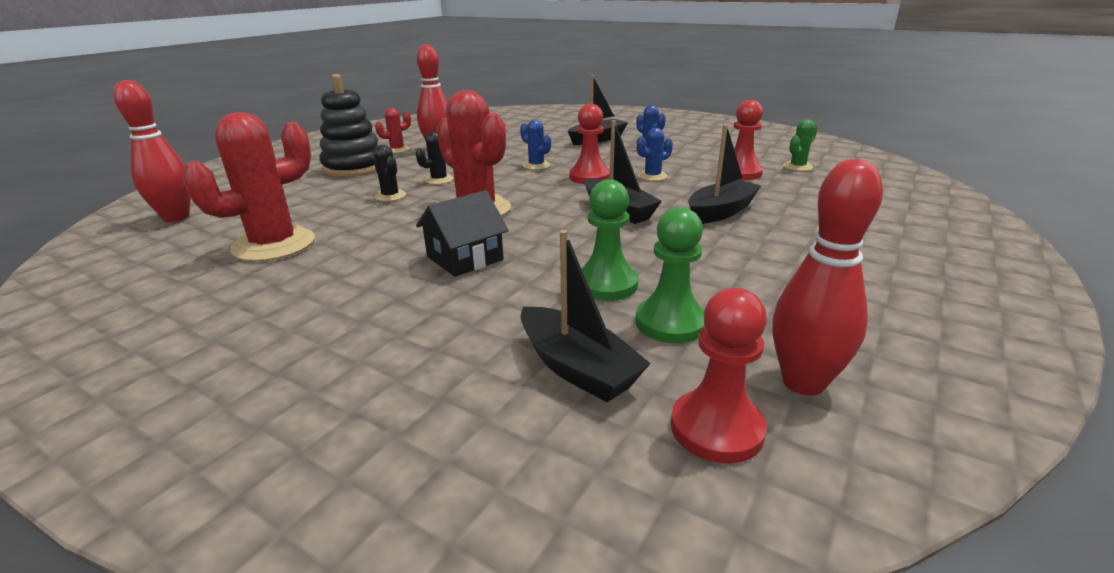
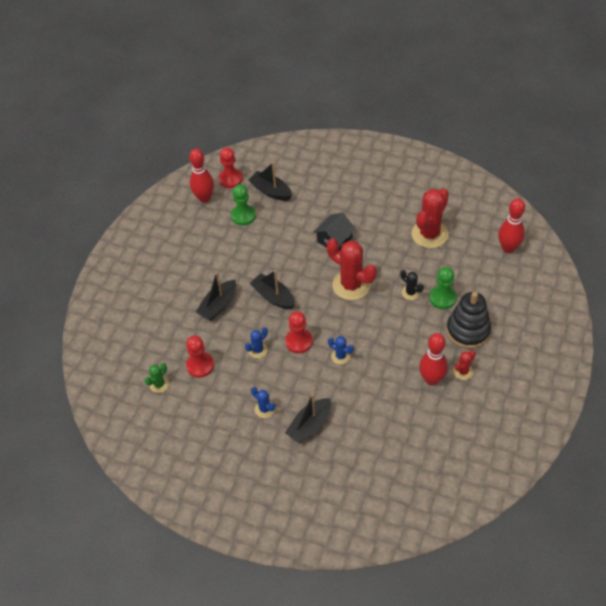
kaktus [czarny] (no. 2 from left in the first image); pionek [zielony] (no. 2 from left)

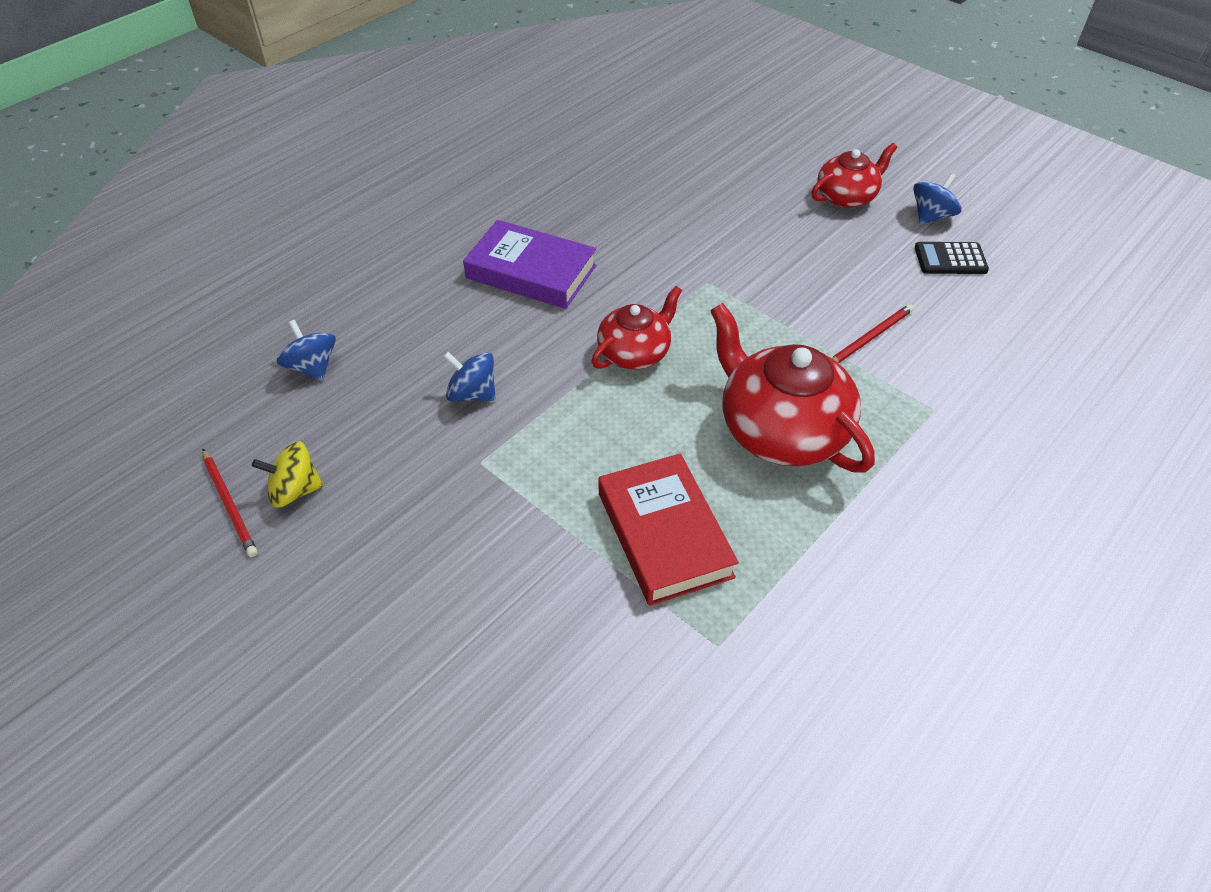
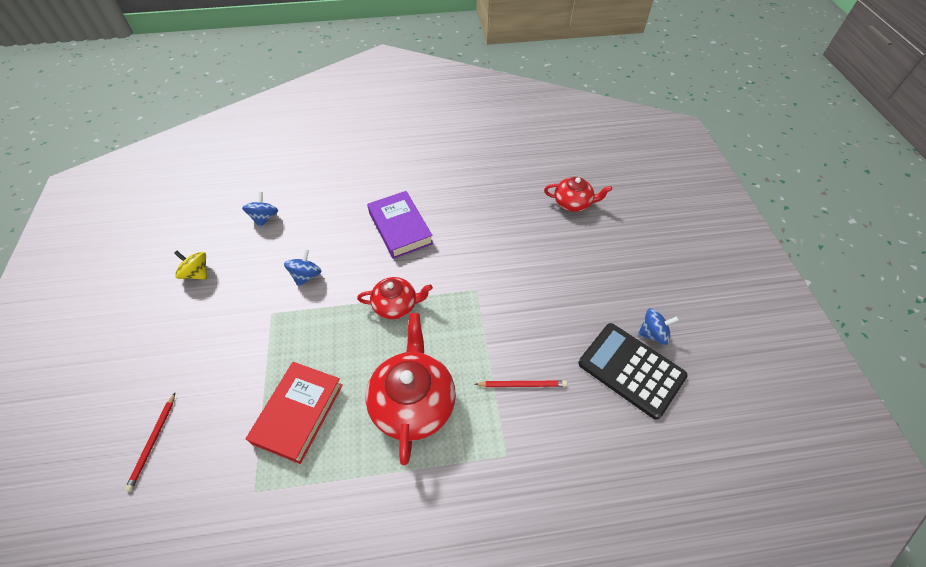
ołówek [czerwony] (no. 1 from left); bączek [niebieski] (no. 2 from left); imbryk [czerwony] (no. 3 from left); kalkulator [czarny]

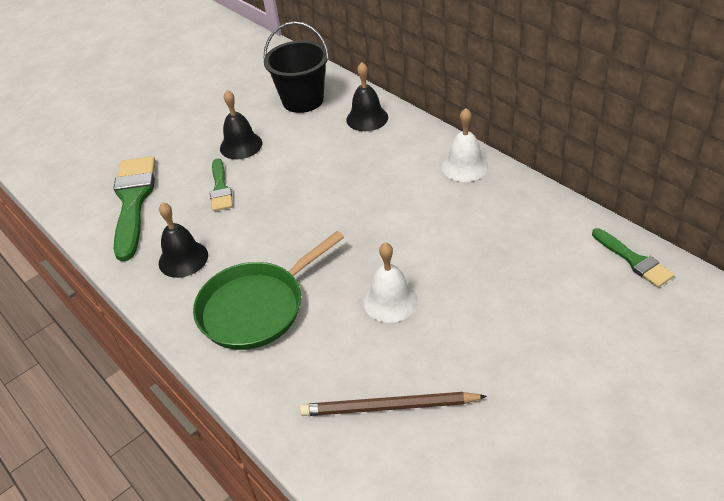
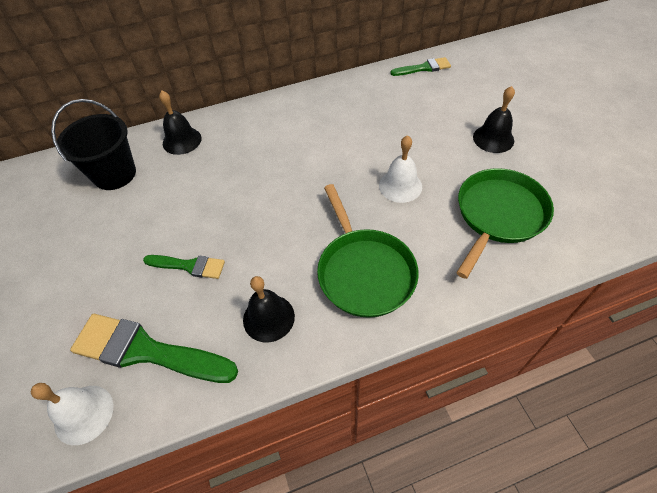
dzwonek [czarny] (no. 3 from left); patelnia [zielony] (no. 2 from left); dzwonek [biały] (no. 1 from left)

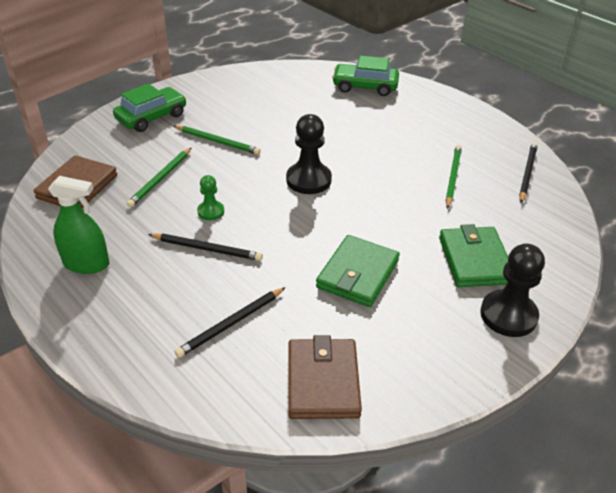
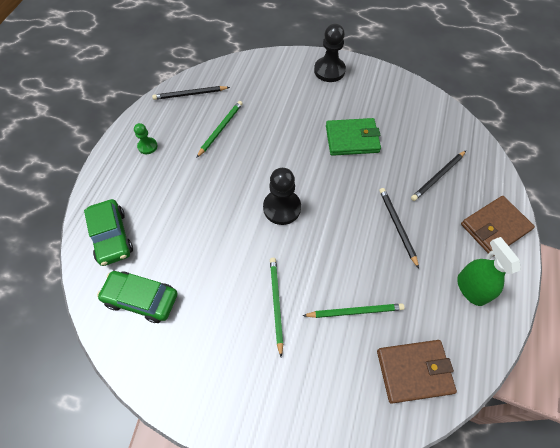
samochód [zielony] (no. 2 from left); ołówek [czarny] (no. 3 from left); pionek [zielony]; portfel [brązowy] (no. 2 from left); portfel [zielony] (no. 2 from left in the first image); ołówek [zielony] (no. 1 from left)

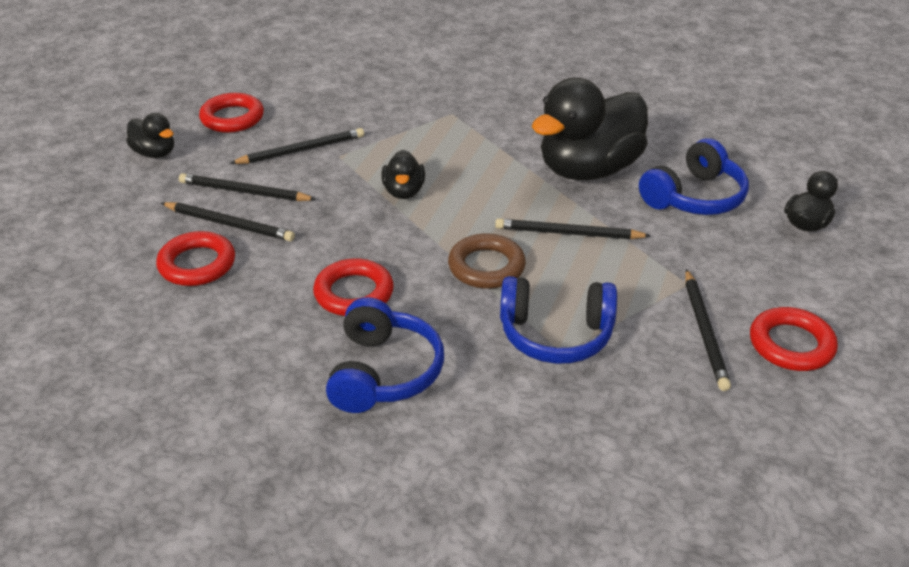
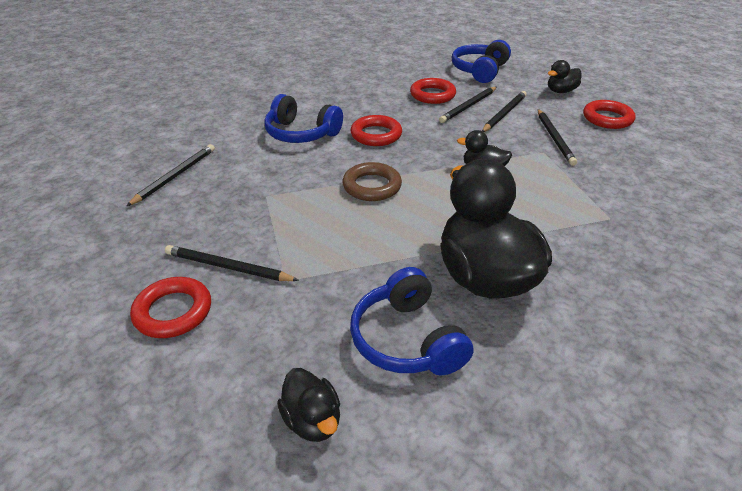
ołówek [czarny] (no. 1 from left); słuchawki [niebieski] (no. 3 from left)

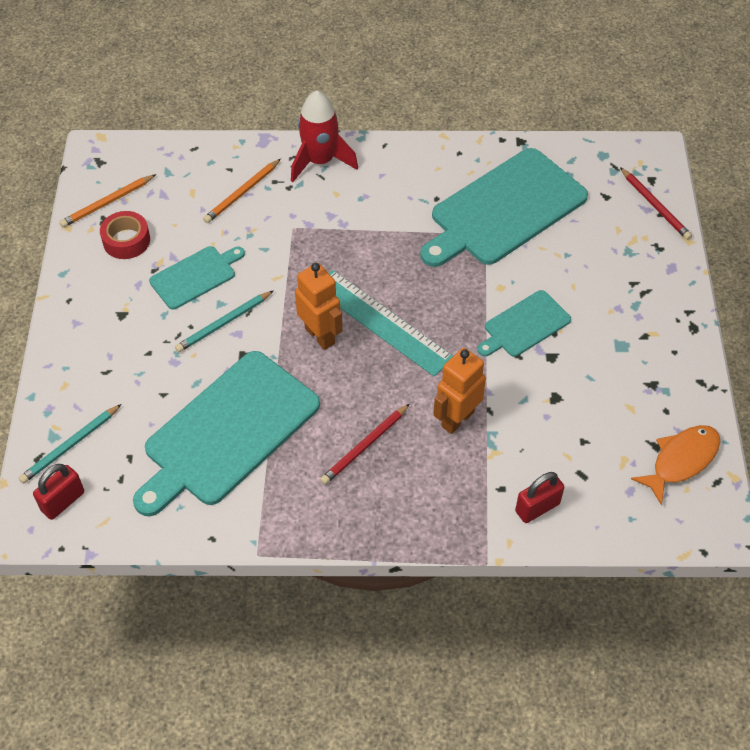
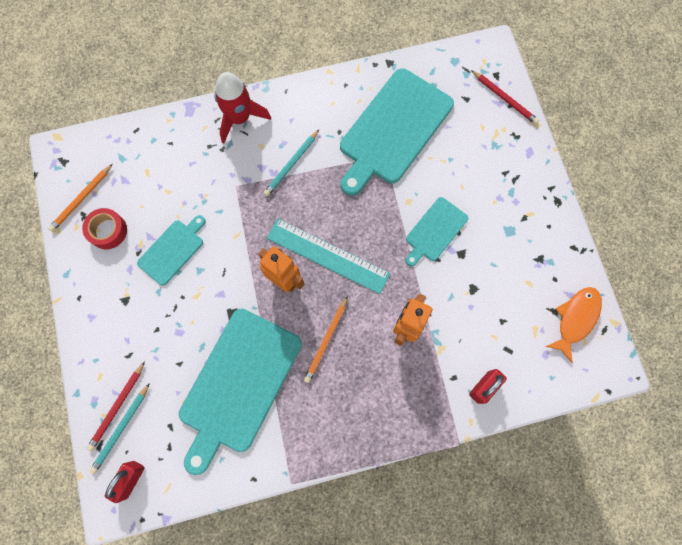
ołówek [turkusowy] (no. 2 from left); ołówek [pomarańczowy] (no. 2 from left); ołówek [czerwony] (no. 1 from left)

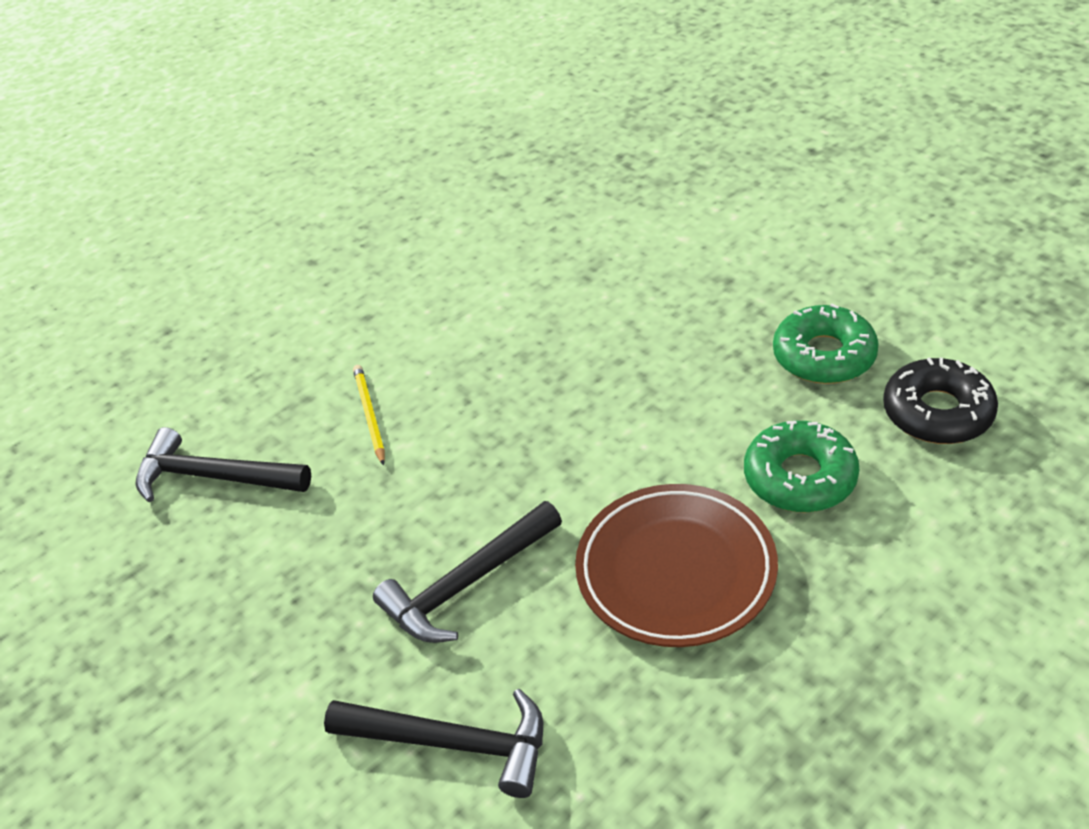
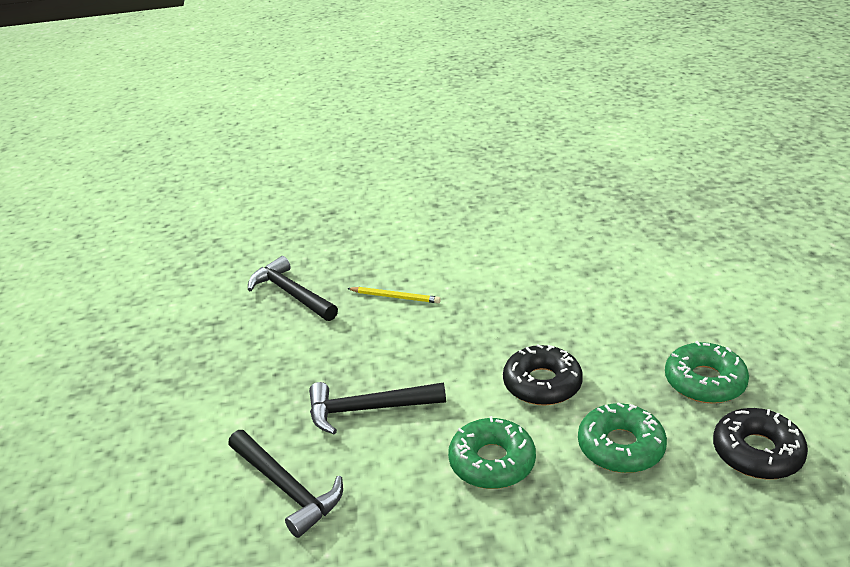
ołówek [żółty]; donut [zielony] (no. 1 from left); donut [czarny] (no. 1 from left)

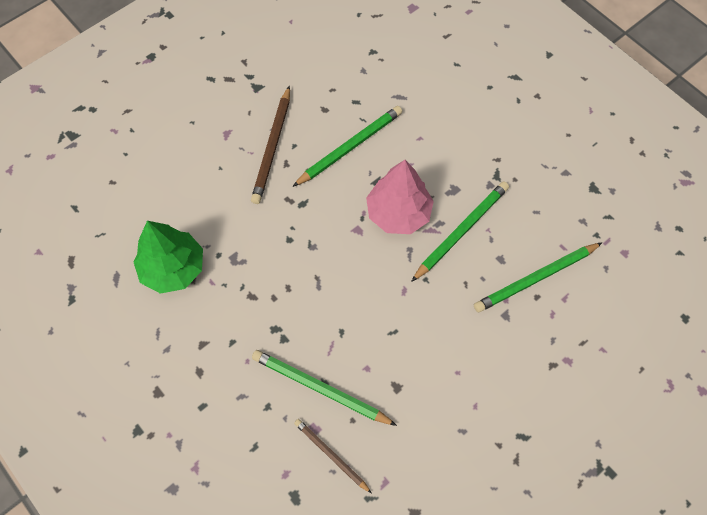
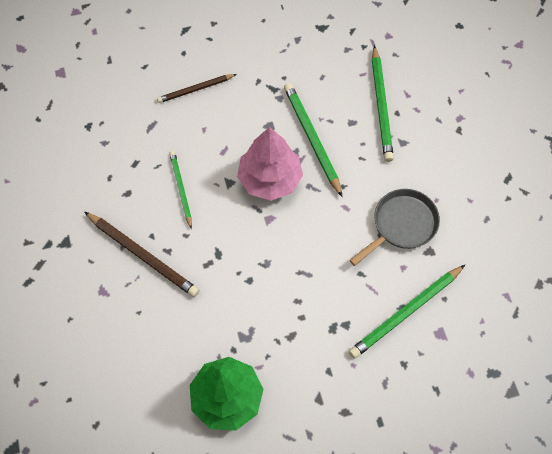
ołówek [zielony] (no. 1 from left); ołówek [brązowy] (no. 2 from left); patelnia [szary]

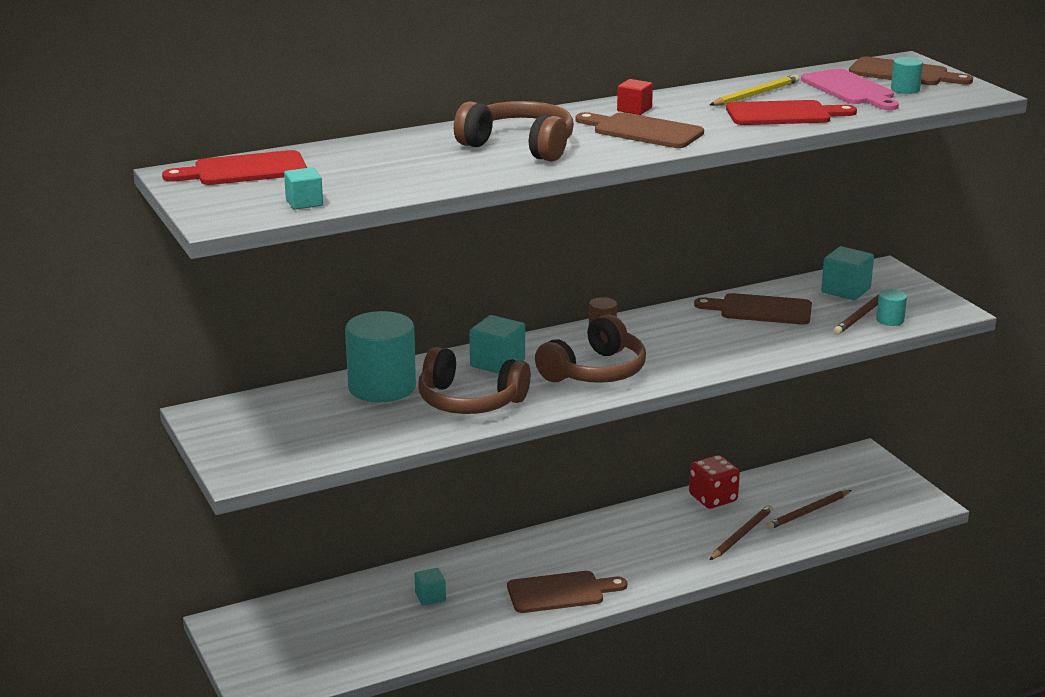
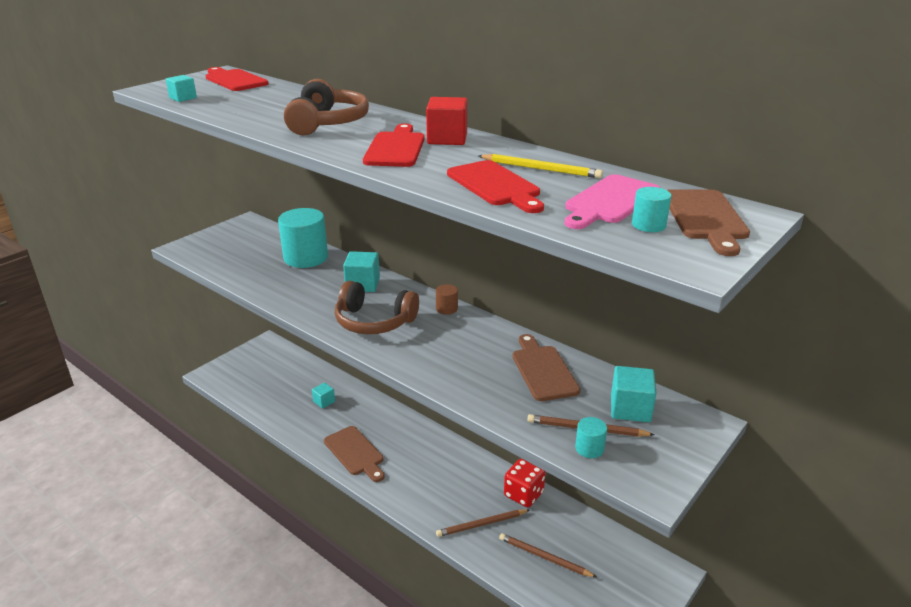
słuchawki [brązowy] (no. 1 from left in the first image); deska do krojenia [czerwony] (no. 2 from left); sześcian [czerwony]; ołówek [brązowy] (no. 1 from left)

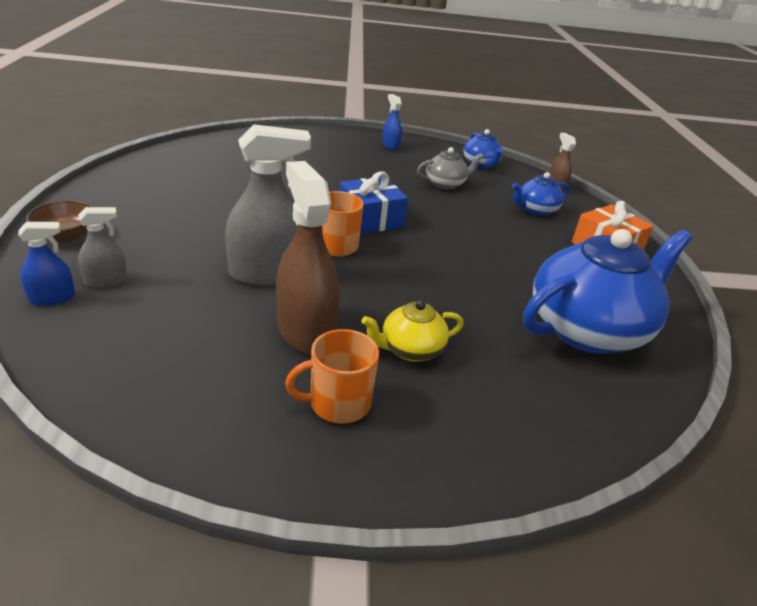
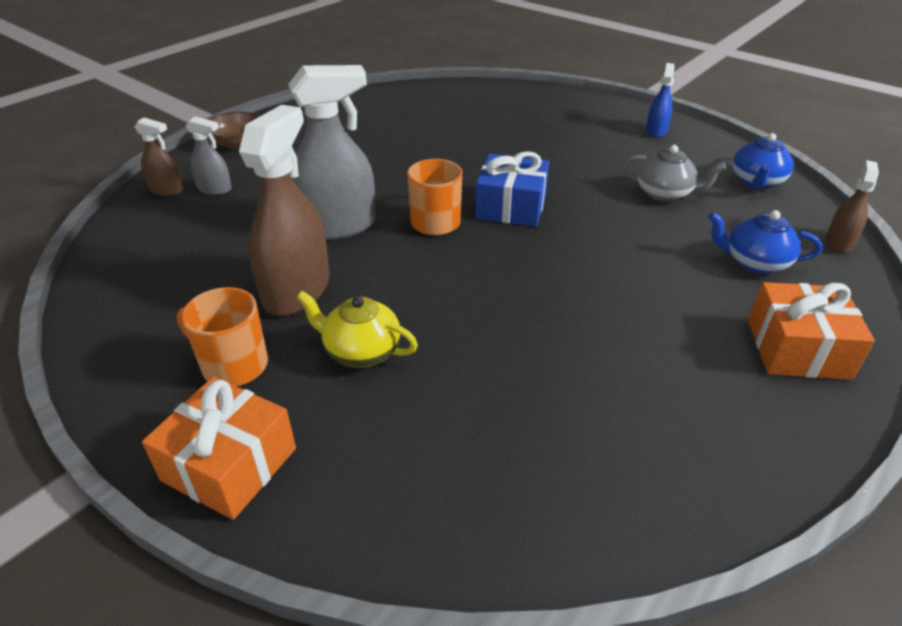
spryskiwacz [brązowy] (no. 1 from left); spryskiwacz [szary] (no. 2 from left); imbryk [niebieski] (no. 3 from left in the first image); prezent [pomarańczowy] (no. 1 from left)

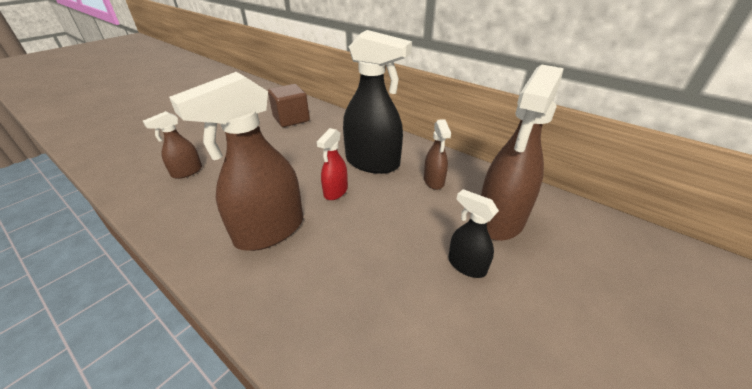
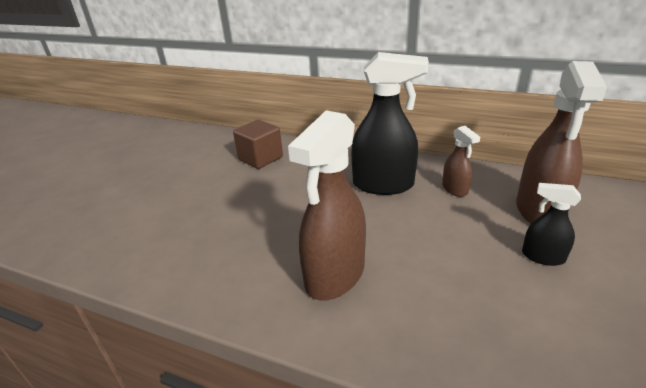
spryskiwacz [brązowy] (no. 1 from left in the first image); spryskiwacz [czerwony]

